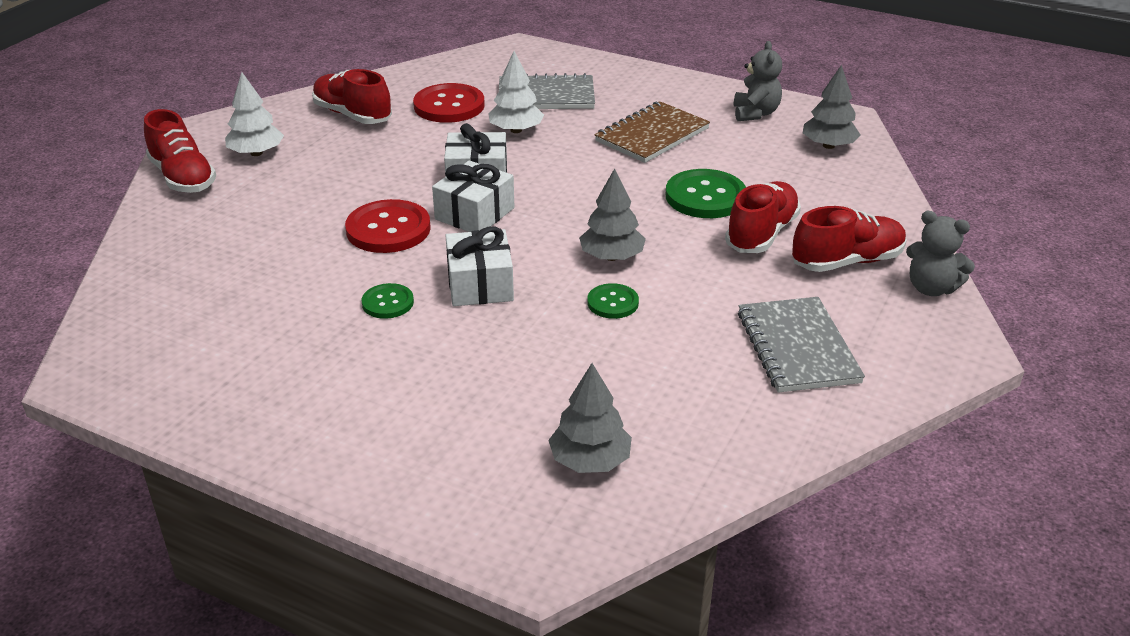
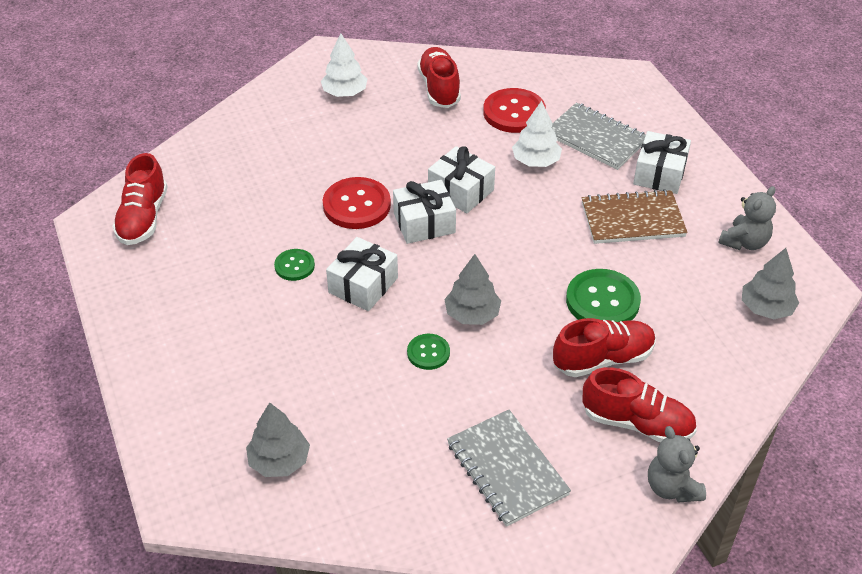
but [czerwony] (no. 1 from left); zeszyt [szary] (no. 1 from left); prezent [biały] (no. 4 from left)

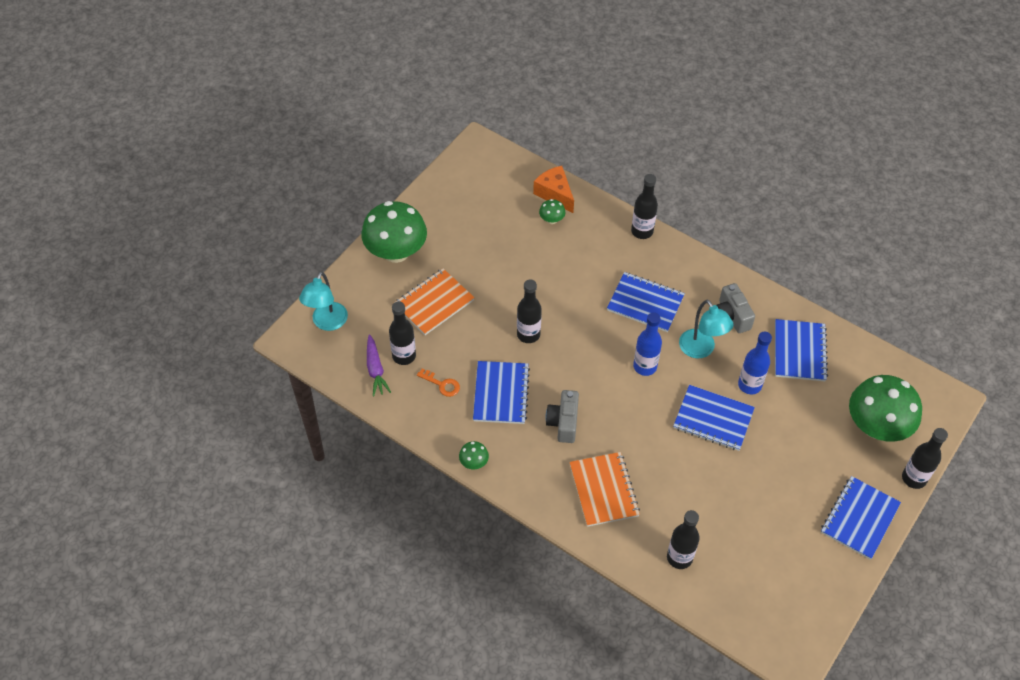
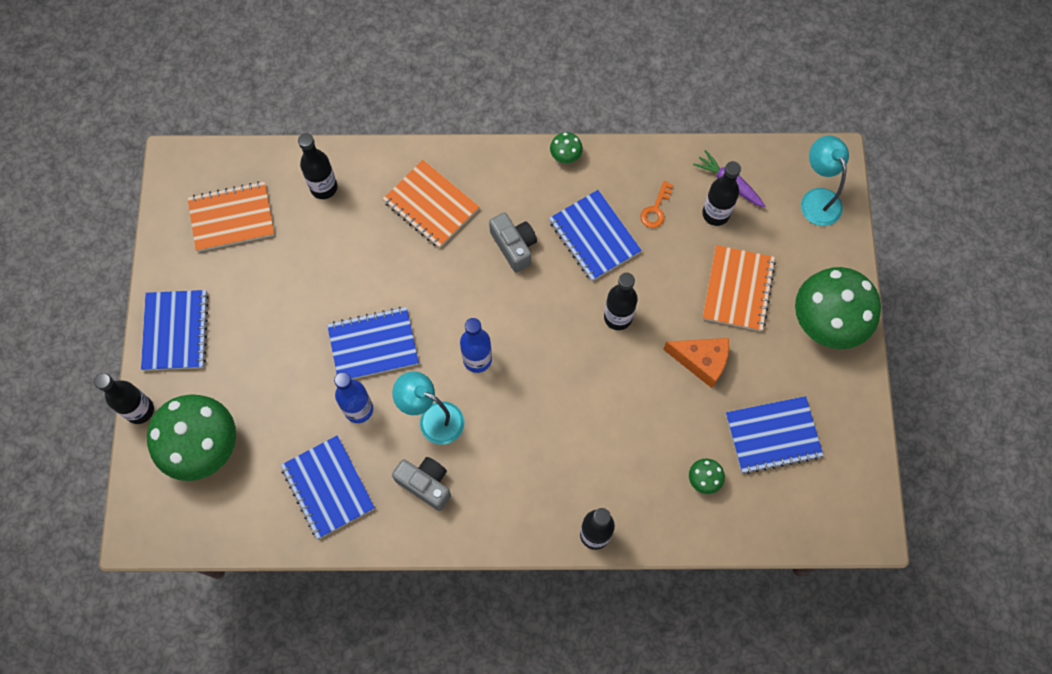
klucz [pomarańczowy]; ser [pomarańczowy]; zeszyt [niebieski] (no. 5 from left); zeszyt [pomarańczowy] (no. 1 from left)

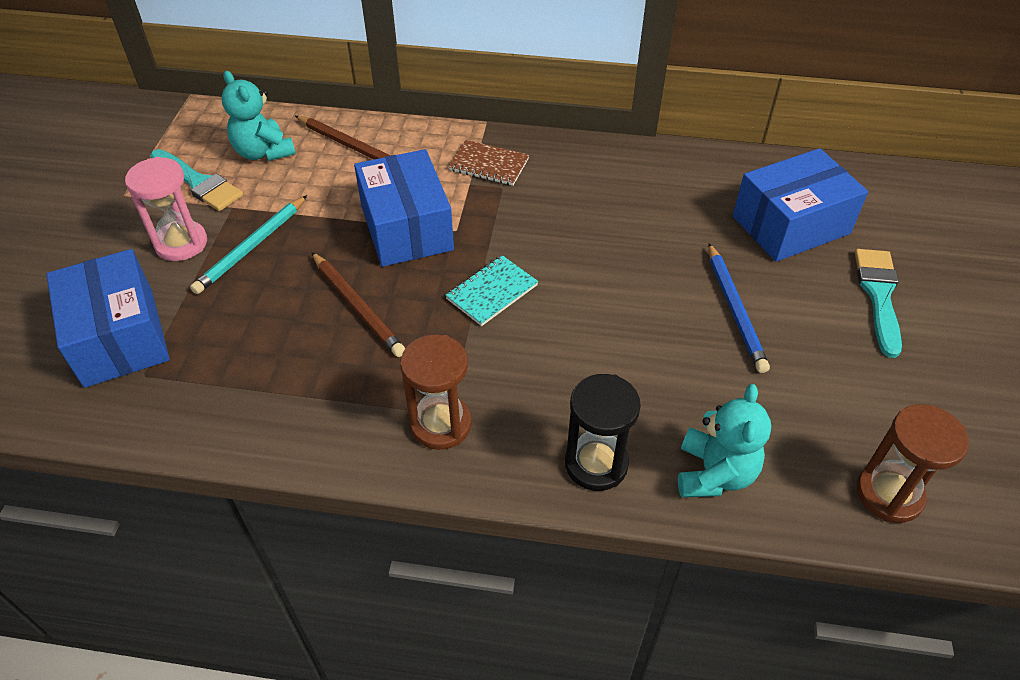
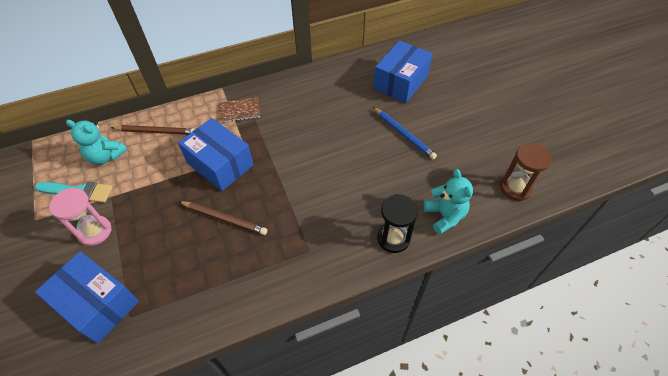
ołówek [turkusowy]; klepsydra [brązowy] (no. 1 from left in the first image); zeszyt [turkusowy]; pędzel [turkusowy] (no. 2 from left in the first image)

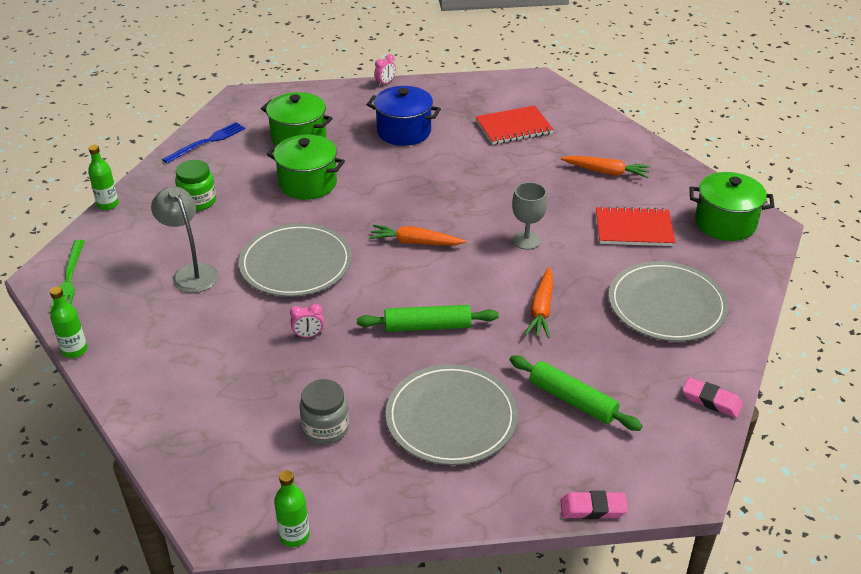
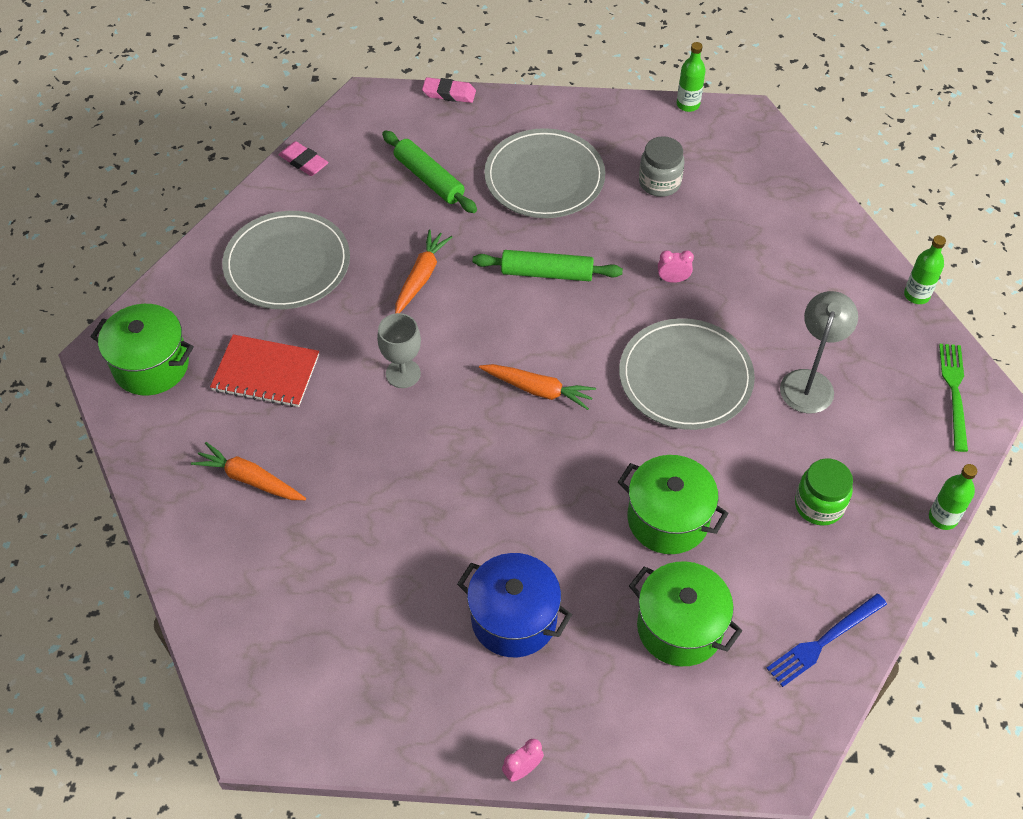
lampka [szary]; zeszyt [czerwony] (no. 1 from left in the first image)

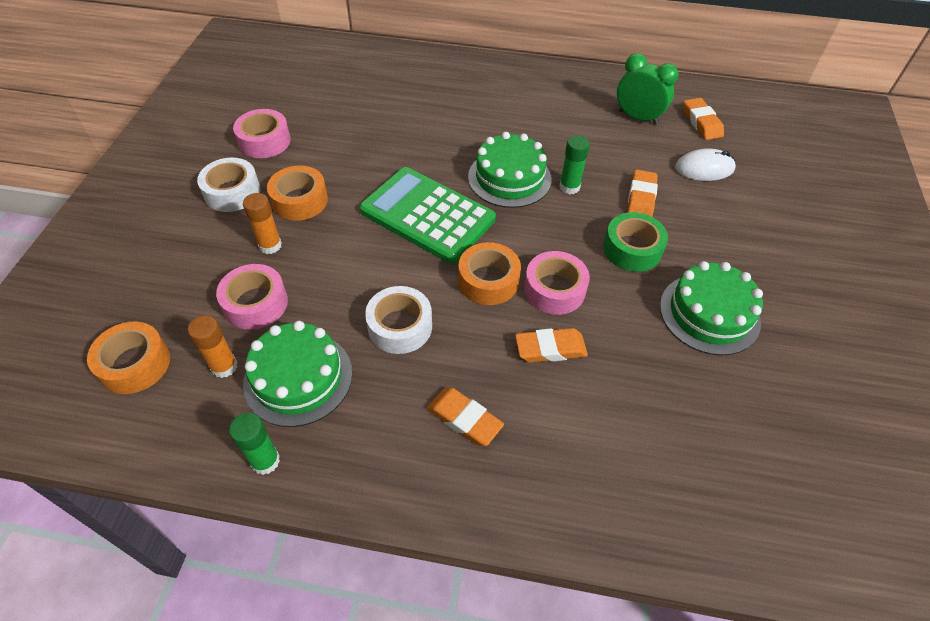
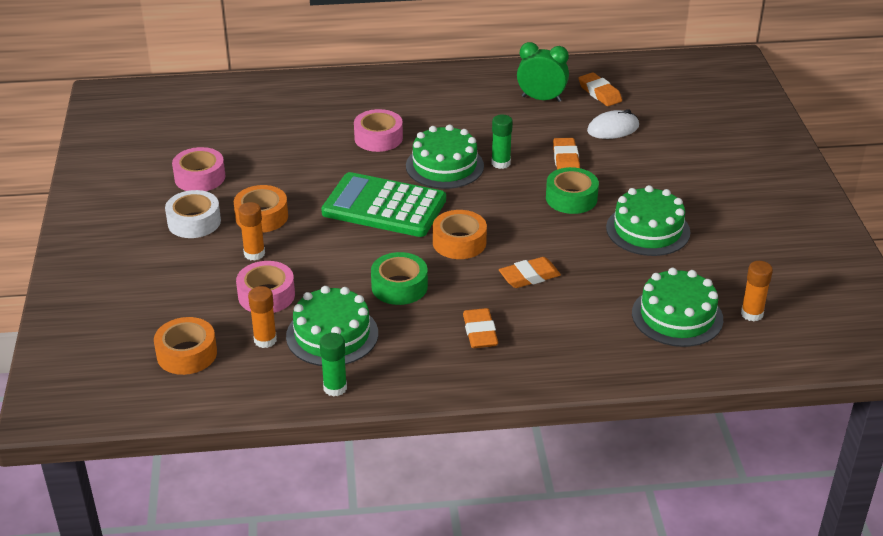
taśma klejąca [zielony] (no. 1 from left); gumka do mazania [pomarańczowy] (no. 1 from left); taśma klejąca [różowy] (no. 3 from left); tort [zielony] (no. 4 from left); klej w sztyfcie [pomarańczowy] (no. 3 from left)

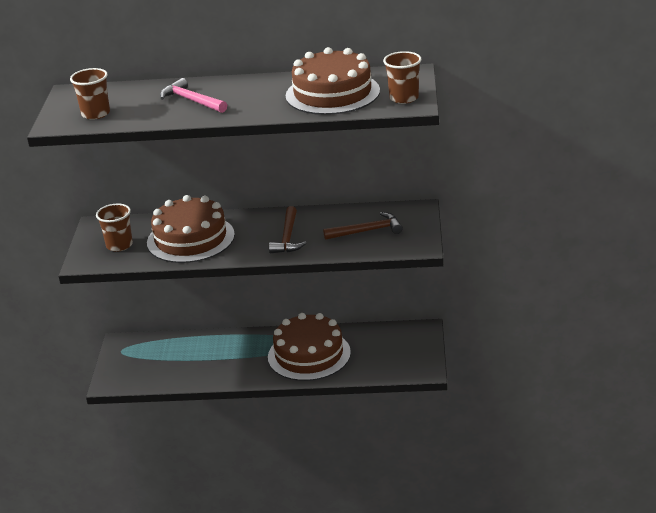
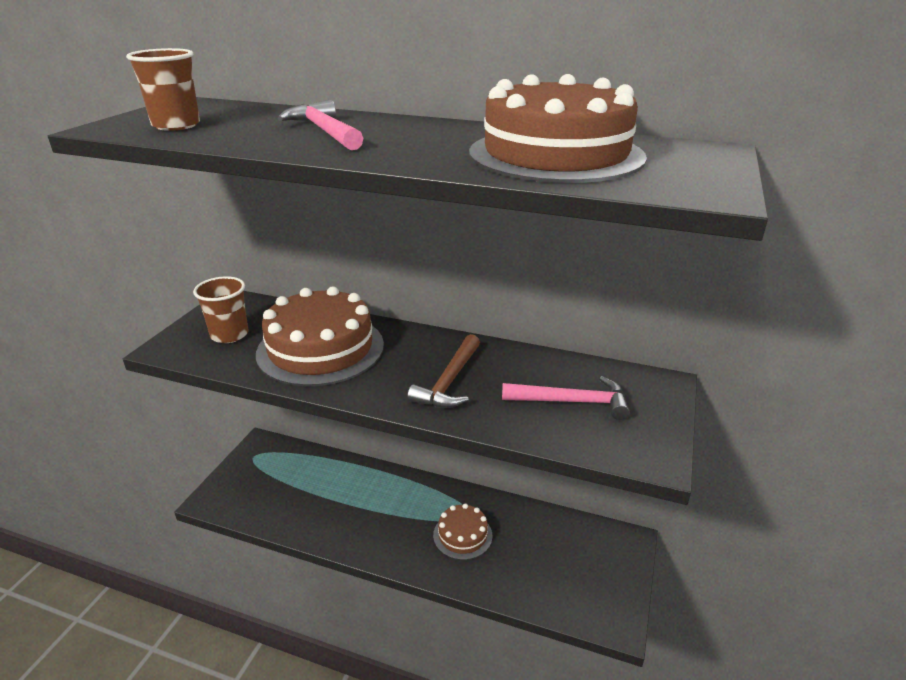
tort [brązowy] (no. 2 from left); młotek [różowy] (no. 2 from left); szklanka [brązowy] (no. 3 from left in the first image)

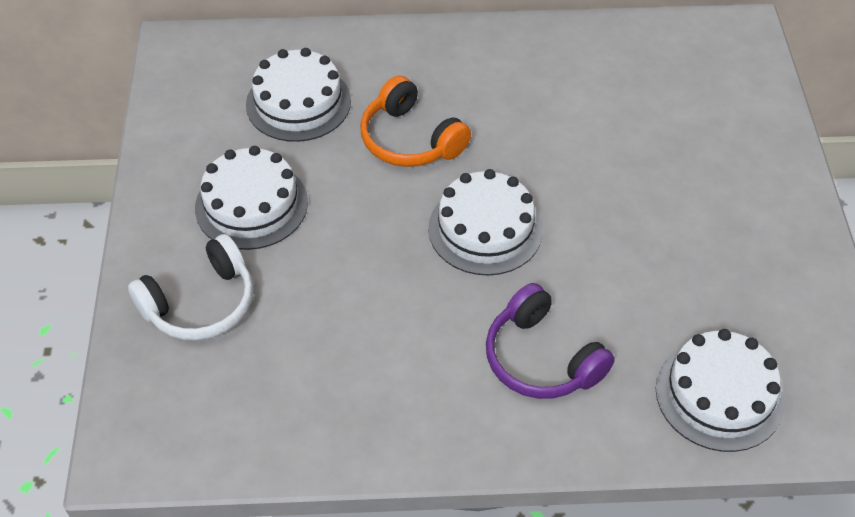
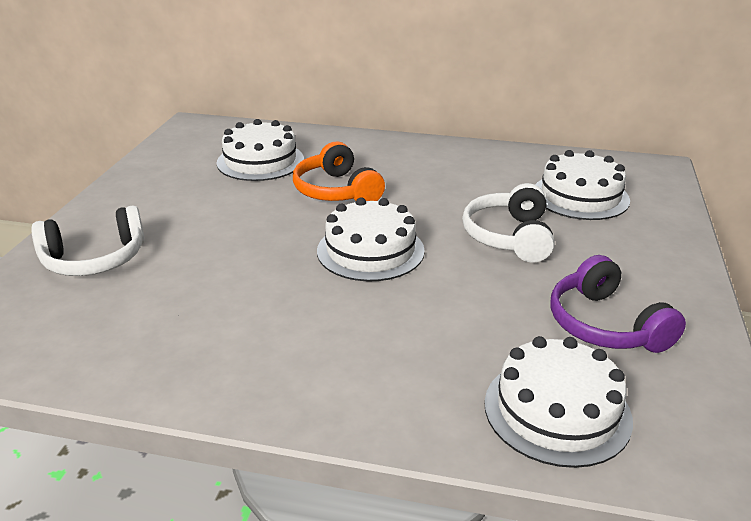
tort [biały] (no. 4 from left); słuchawki [fioletowy]; słuchawki [biały] (no. 2 from left)

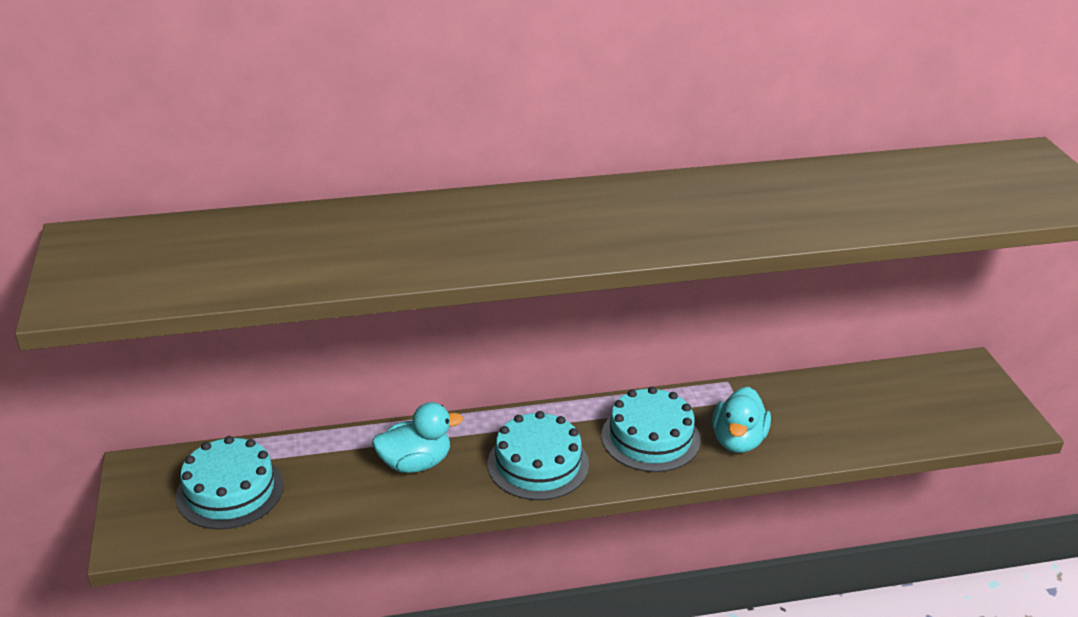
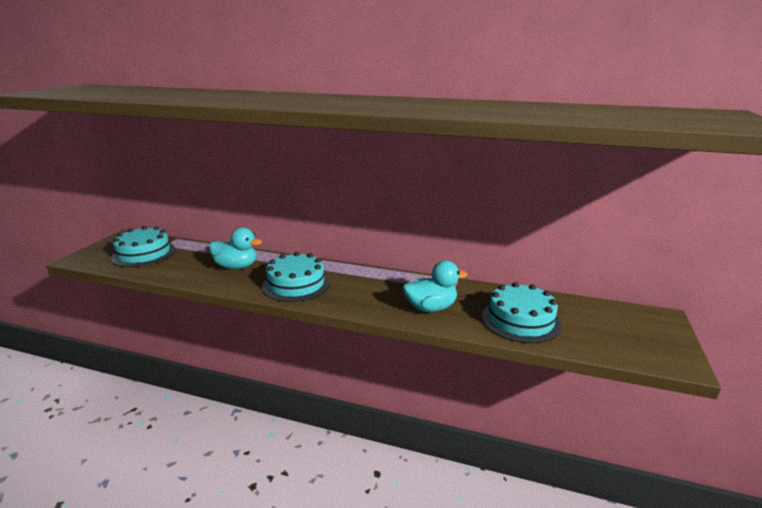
tort [turkusowy] (no. 3 from left); kaczka [turkusowy] (no. 2 from left)

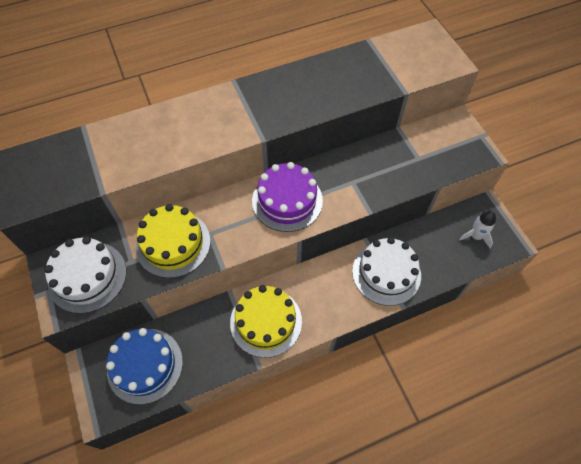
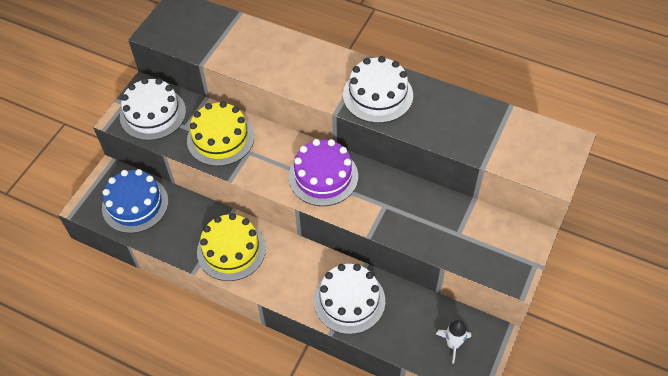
tort [biały] (no. 3 from left)

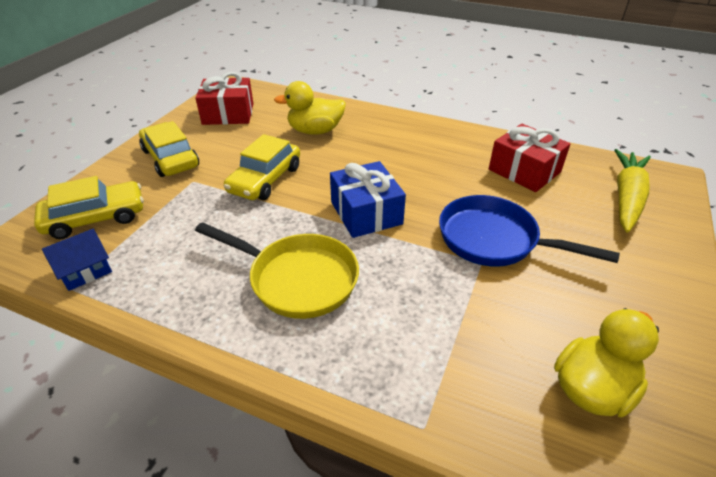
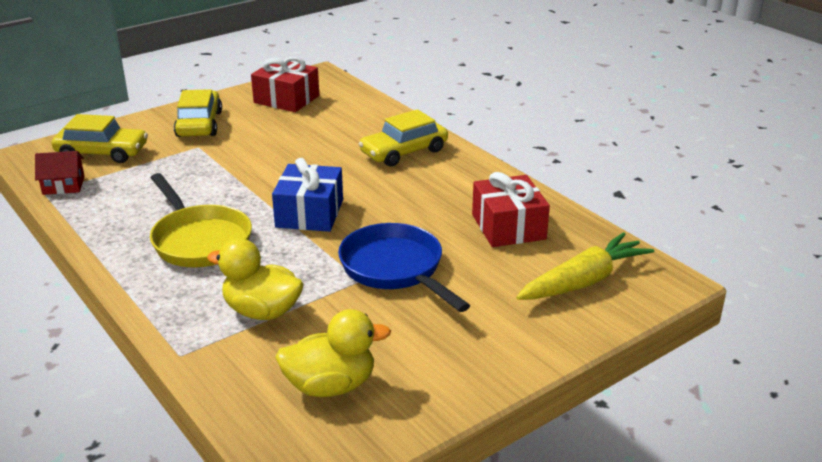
domek [czerwony]; samochód [żółty] (no. 3 from left); kaczka [żółty] (no. 1 from left)

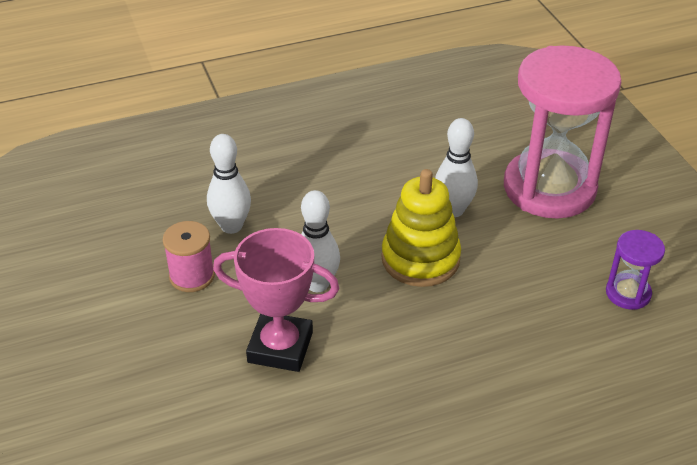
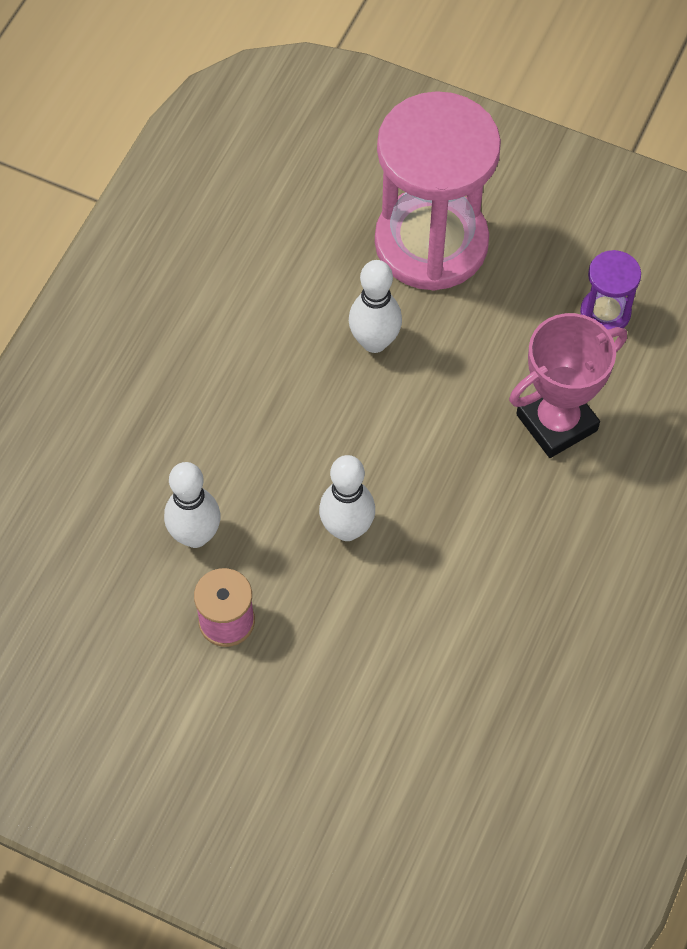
puchar [różowy]; zabawka nakładanka [żółty]

